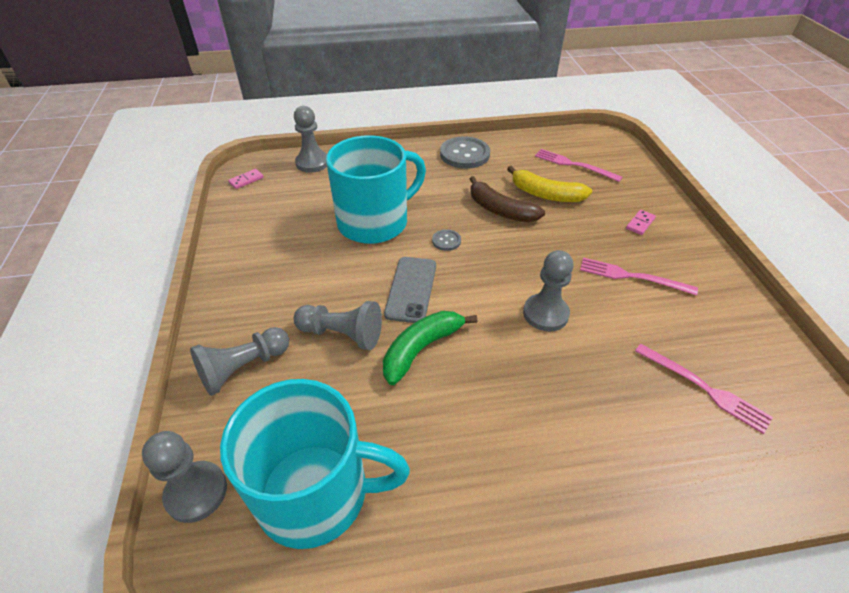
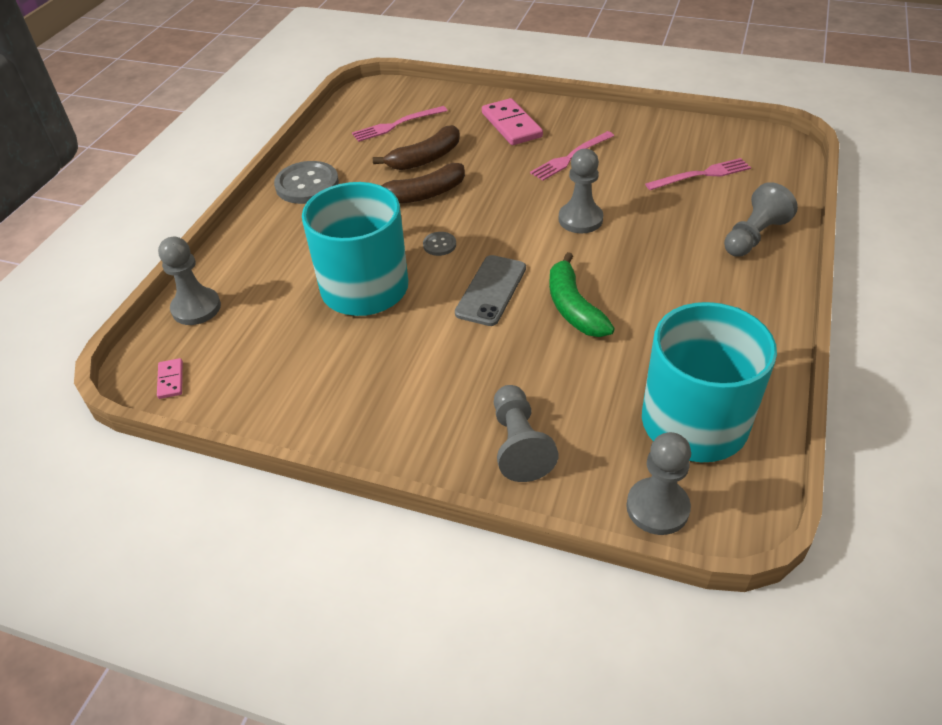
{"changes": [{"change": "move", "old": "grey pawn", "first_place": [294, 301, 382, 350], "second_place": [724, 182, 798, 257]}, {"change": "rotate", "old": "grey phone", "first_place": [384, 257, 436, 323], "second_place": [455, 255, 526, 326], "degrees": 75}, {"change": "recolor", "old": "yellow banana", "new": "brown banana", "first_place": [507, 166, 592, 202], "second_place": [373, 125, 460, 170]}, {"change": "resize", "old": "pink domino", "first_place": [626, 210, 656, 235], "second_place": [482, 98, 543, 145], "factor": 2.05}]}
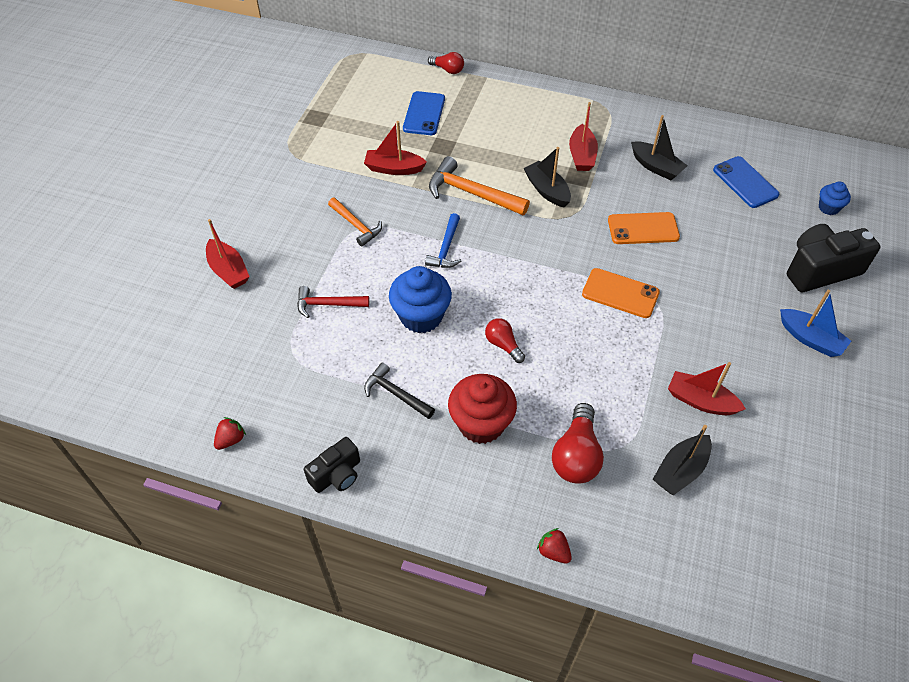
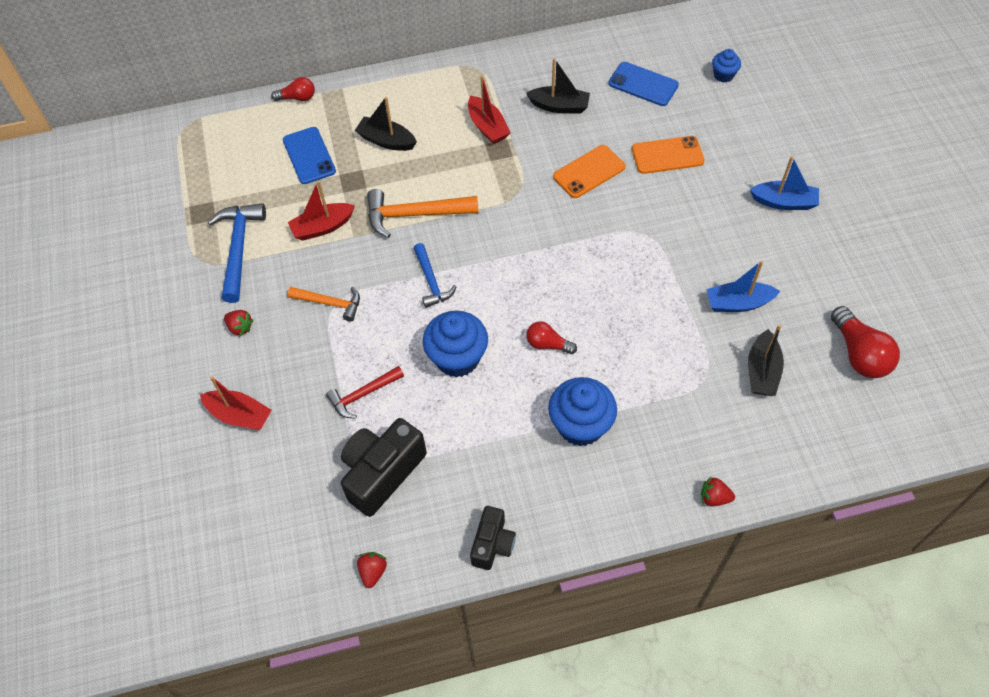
{"changes": [{"change": "delete", "old": "black hammer", "first_place": [364, 363, 435, 419]}, {"change": "recolor", "old": "red cupcake", "new": "blue cupcake", "first_place": [448, 374, 517, 444], "second_place": [548, 377, 617, 446]}, {"change": "move", "old": "black boat", "first_place": [524, 147, 571, 208], "second_place": [355, 97, 417, 151]}, {"change": "move", "old": "red light bulb", "first_place": [552, 403, 604, 483], "second_place": [831, 306, 900, 378]}, {"change": "move", "old": "orange phone", "first_place": [582, 268, 660, 318], "second_place": [632, 136, 705, 174]}, {"change": "recolor", "old": "red boat", "new": "blue boat", "first_place": [668, 362, 746, 415], "second_place": [707, 261, 780, 312]}, {"change": "move", "old": "black camera", "first_place": [787, 224, 881, 292], "second_place": [341, 418, 427, 517]}, {"change": "insert", "new": "blue hammer", "second_place": [208, 203, 266, 303]}, {"change": "insert", "new": "red strawberry", "second_place": [224, 310, 253, 337]}]}
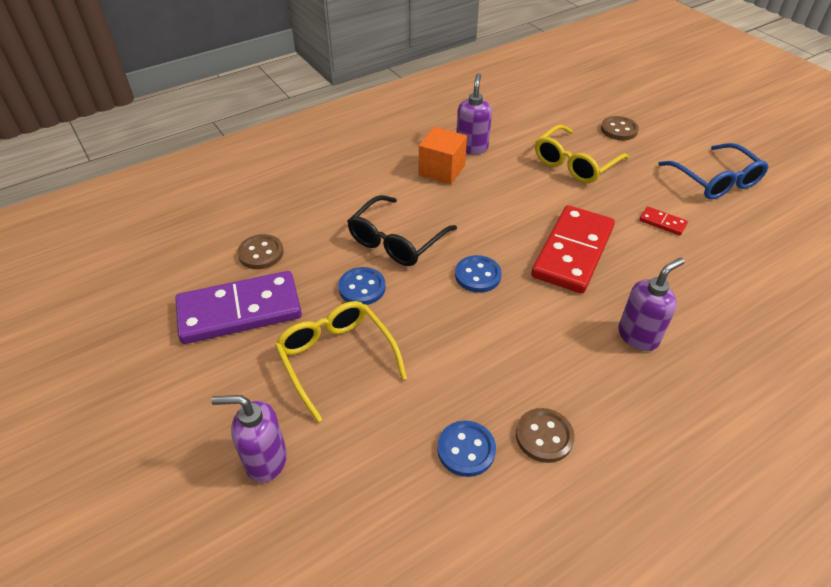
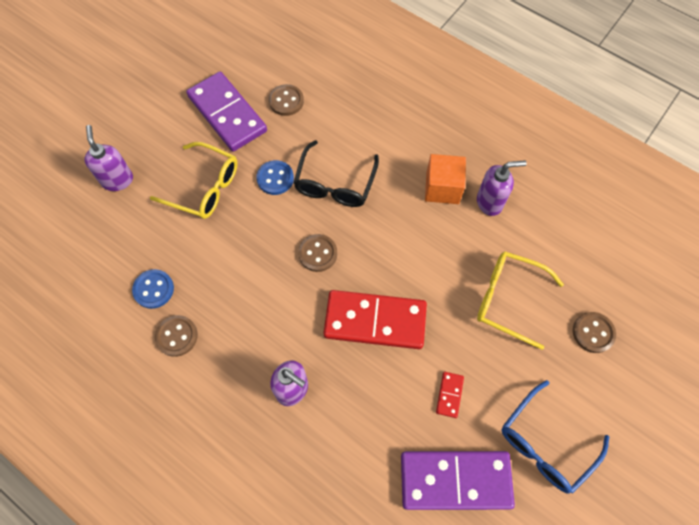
{"changes": [{"change": "rotate", "old": "yellow glasses", "first_place": [275, 301, 407, 423], "second_place": [150, 142, 238, 219], "degrees": 75}, {"change": "rotate", "old": "black glasses", "first_place": [347, 195, 457, 266], "second_place": [294, 140, 379, 207], "degrees": -90}, {"change": "recolor", "old": "blue button", "new": "brown button", "first_place": [455, 255, 502, 293], "second_place": [298, 234, 337, 272]}, {"change": "insert", "new": "purple domino", "second_place": [401, 451, 515, 510]}]}
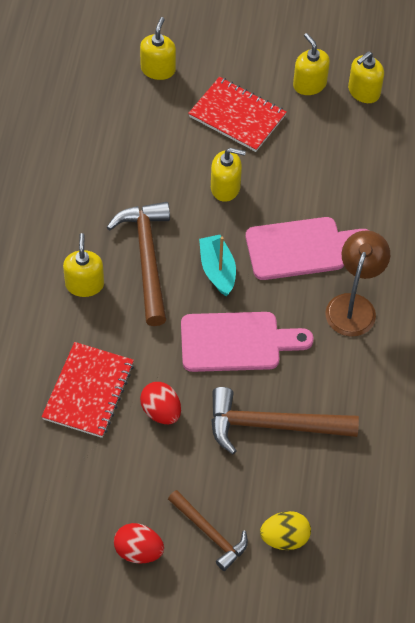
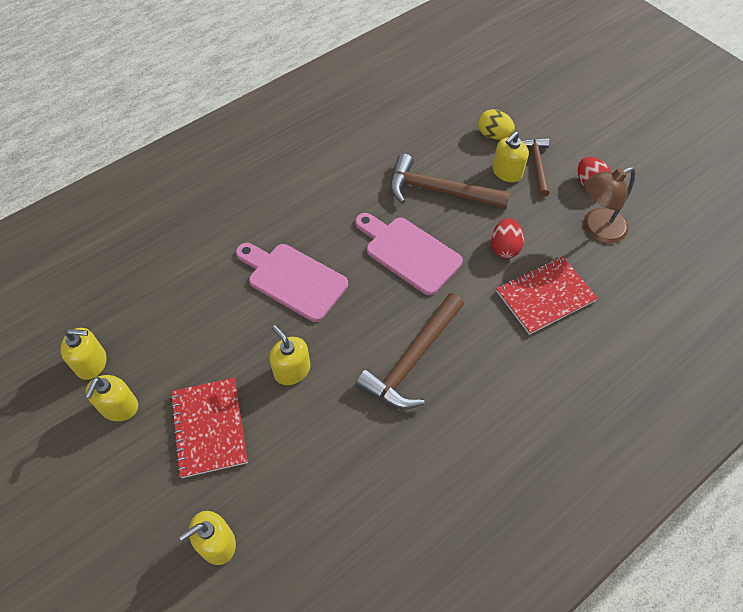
{"changes": [{"change": "move", "old": "yellow soap dispenser", "first_place": [63, 233, 104, 297], "second_place": [493, 132, 529, 182]}, {"change": "delete", "old": "turquoise boat", "first_place": [199, 235, 236, 296]}, {"change": "rotate", "old": "brown hammer", "first_place": [211, 387, 359, 454], "second_place": [390, 154, 510, 209], "degrees": 150}, {"change": "move", "old": "brown lamp", "first_place": [325, 230, 390, 336], "second_place": [584, 167, 636, 244]}]}
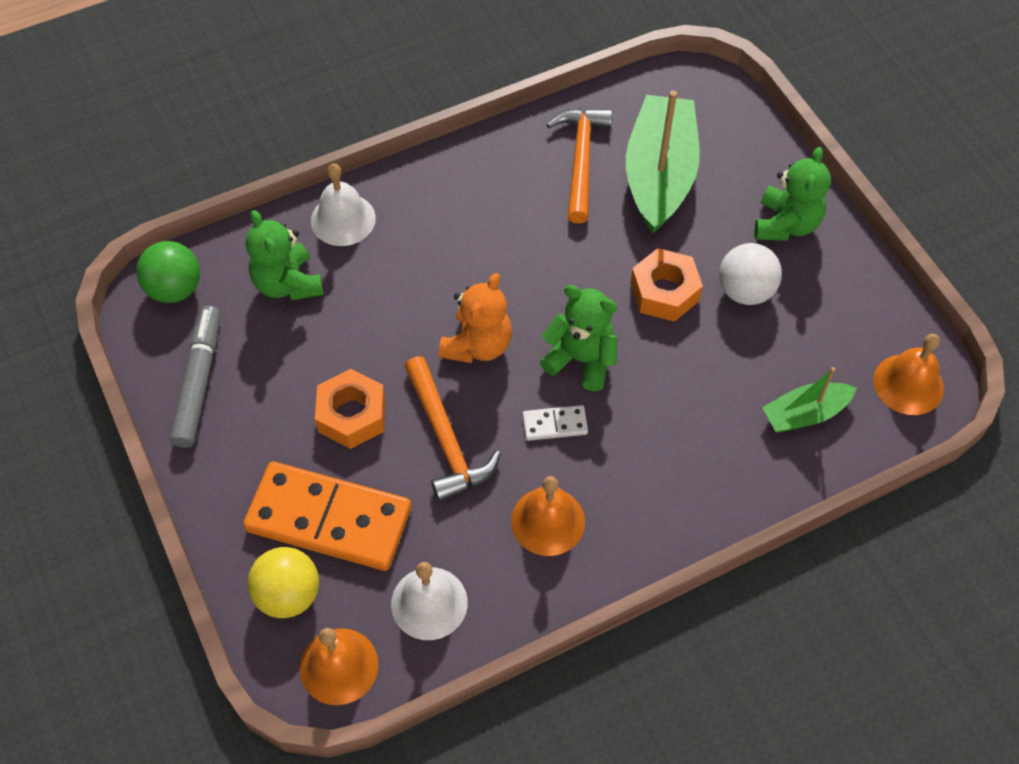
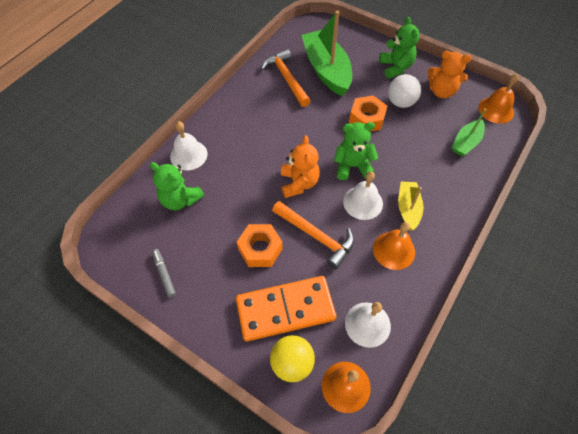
{"changes": [{"change": "delete", "old": "green ball", "first_place": [136, 241, 200, 303]}, {"change": "resize", "old": "grey marker", "first_place": [170, 305, 220, 448], "second_place": [152, 249, 176, 297], "factor": 0.56}, {"change": "replace", "old": "white domino", "new": "white bell", "first_place": [522, 405, 588, 441], "second_place": [343, 171, 383, 220]}, {"change": "insert", "new": "yellow boat", "second_place": [398, 182, 423, 231]}, {"change": "insert", "new": "orange teddy bear", "second_place": [428, 51, 472, 98]}]}
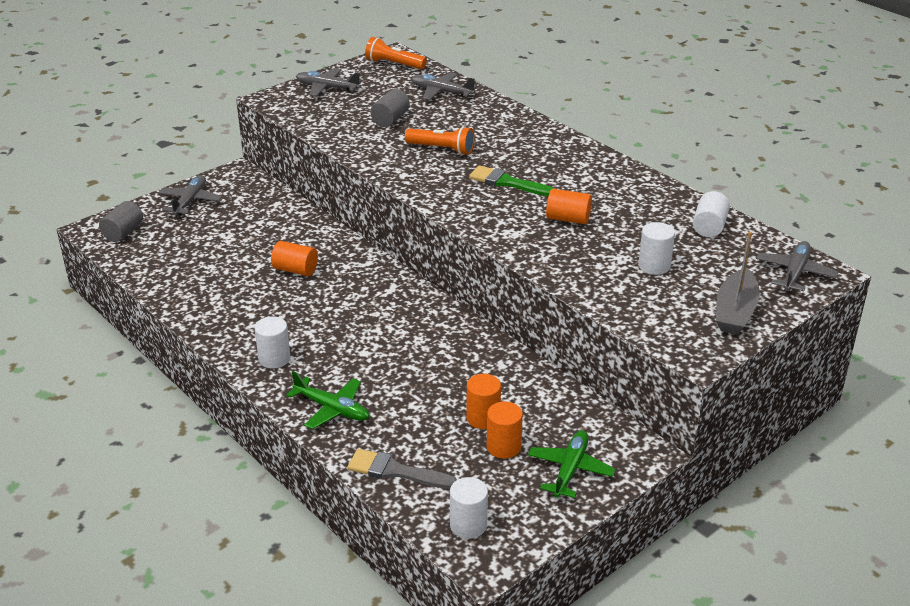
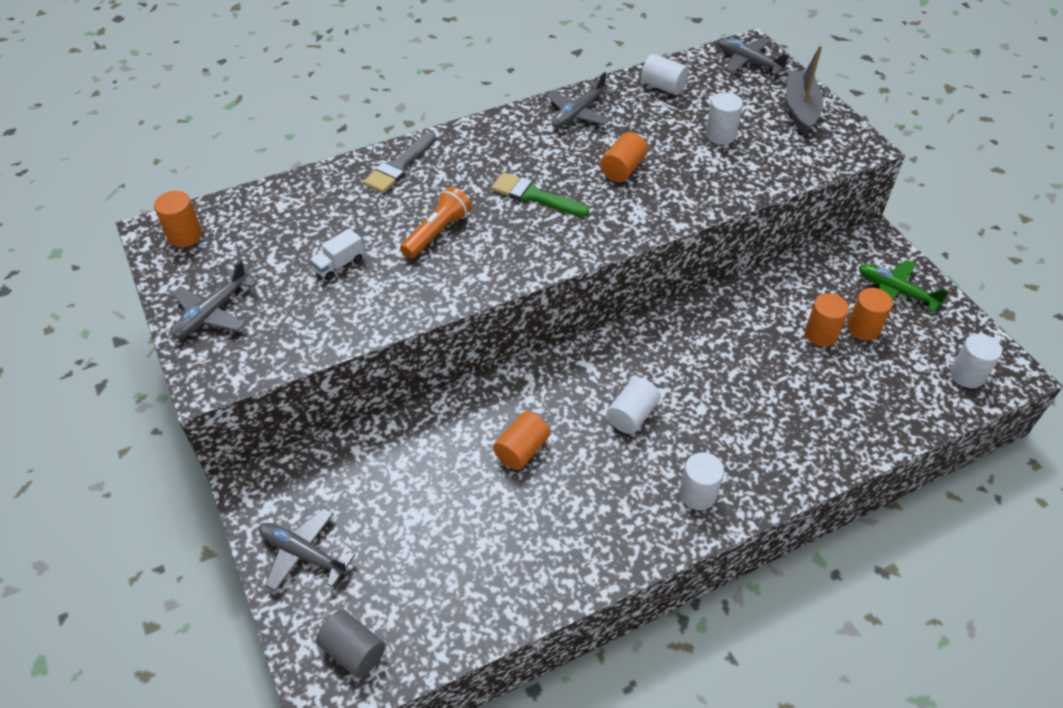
{"changes": [{"change": "delete", "old": "green plane", "first_place": [286, 371, 369, 429]}, {"change": "move", "old": "grey brush", "first_place": [347, 449, 457, 489], "second_place": [363, 132, 436, 193]}, {"change": "replace", "old": "orange flashlight", "new": "orange cylinder", "first_place": [365, 37, 427, 69], "second_place": [154, 191, 202, 247]}, {"change": "replace", "old": "grey cylinder", "new": "white truck", "first_place": [370, 89, 410, 127], "second_place": [310, 228, 364, 281]}, {"change": "move", "old": "grey plane", "first_place": [411, 72, 477, 100], "second_place": [546, 72, 615, 127]}, {"change": "rotate", "old": "green brush", "first_place": [469, 165, 555, 196], "second_place": [491, 172, 589, 217], "degrees": 75}, {"change": "rotate", "old": "grey boat", "first_place": [716, 232, 760, 335], "second_place": [786, 45, 823, 135], "degrees": -120}, {"change": "insert", "new": "white cylinder", "second_place": [606, 377, 660, 434]}]}
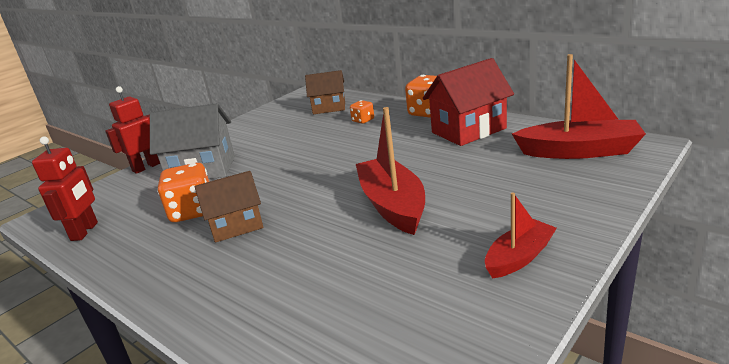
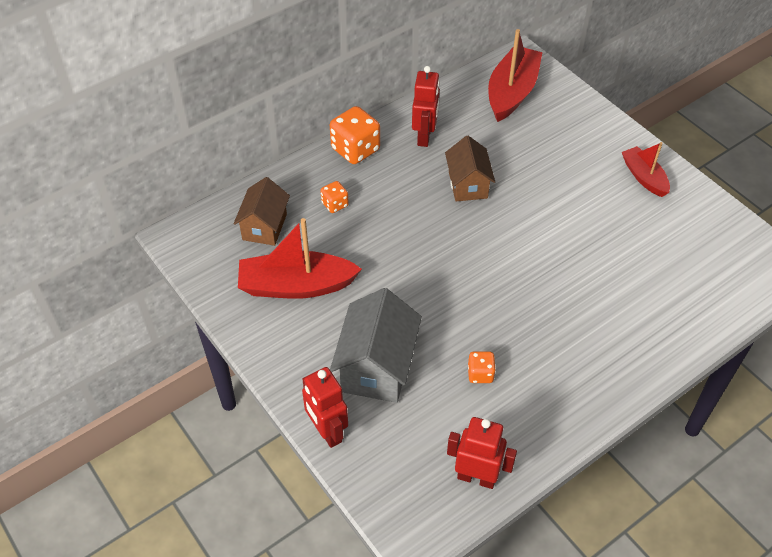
{"changes": [{"change": "resize", "old": "orange dice", "first_place": [157, 163, 209, 222], "second_place": [468, 352, 496, 383], "factor": 0.54}, {"change": "move", "old": "brown house", "first_place": [195, 171, 263, 243], "second_place": [445, 136, 495, 201]}, {"change": "move", "old": "red boat", "first_place": [356, 107, 425, 235], "second_place": [238, 218, 362, 299]}, {"change": "replace", "old": "red house", "new": "red robot", "first_place": [423, 58, 514, 146], "second_place": [412, 66, 440, 147]}]}
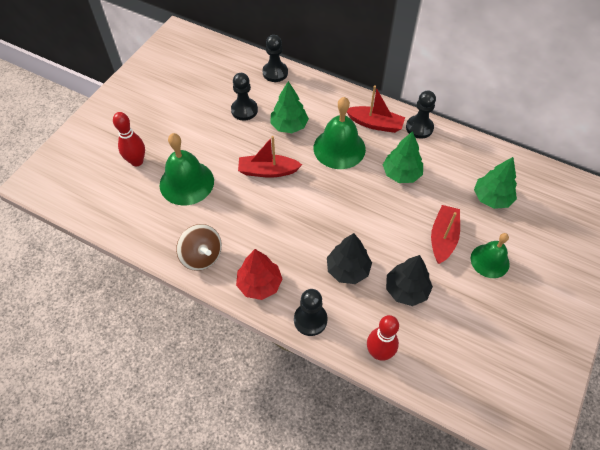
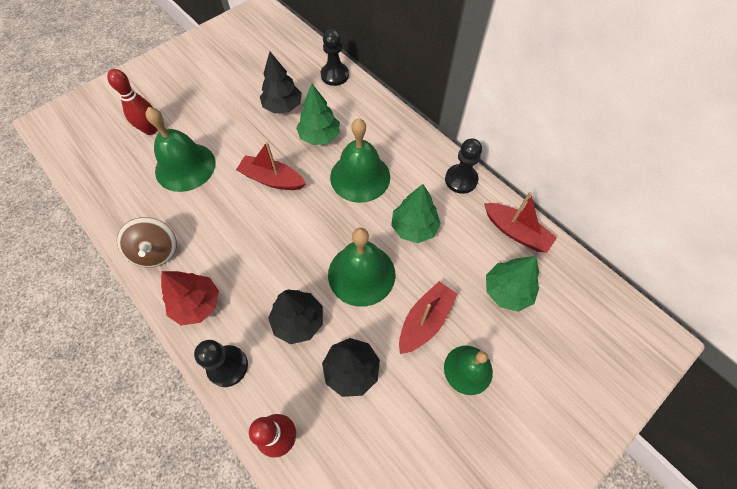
{"changes": [{"change": "replace", "old": "black pawn", "new": "black tree", "first_place": [231, 73, 258, 121], "second_place": [260, 52, 302, 114]}, {"change": "move", "old": "red boat", "first_place": [347, 85, 405, 133], "second_place": [484, 192, 557, 253]}, {"change": "insert", "new": "green bell", "second_place": [328, 228, 395, 307]}]}
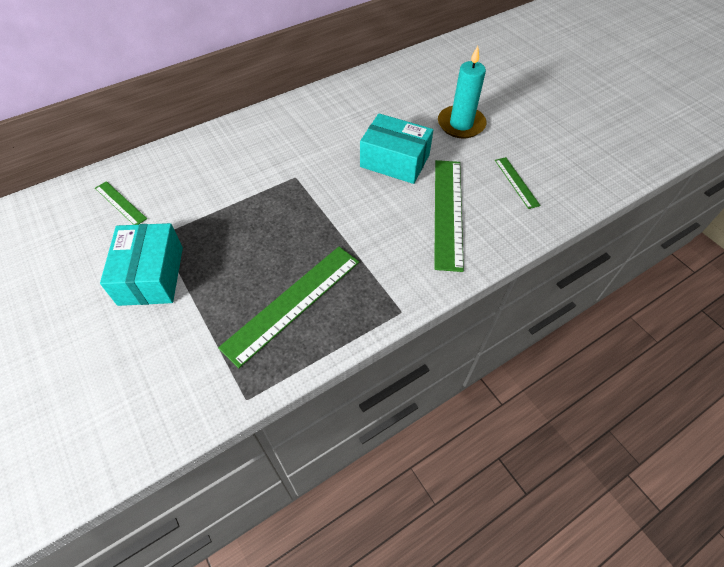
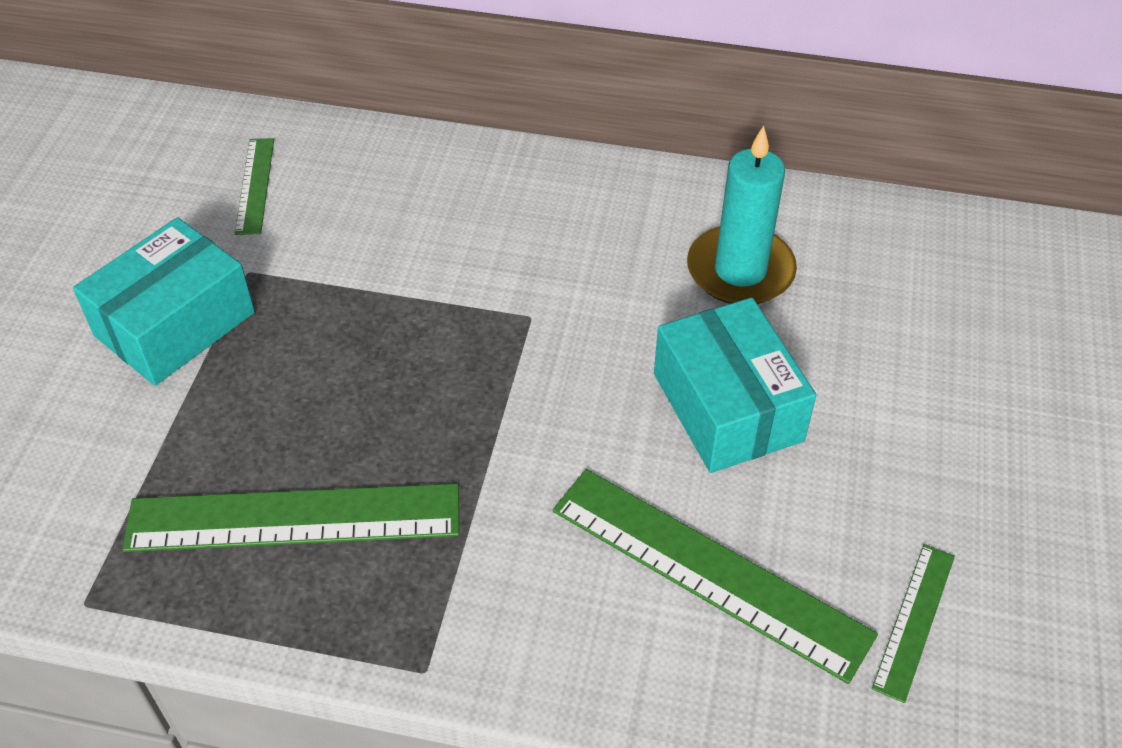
{"changes": [{"change": "rotate", "old": "green ruler", "first_place": [434, 160, 464, 272], "second_place": [553, 469, 878, 684], "degrees": 75}, {"change": "move", "old": "turquoise candle", "first_place": [438, 46, 486, 138], "second_place": [687, 126, 797, 304]}]}
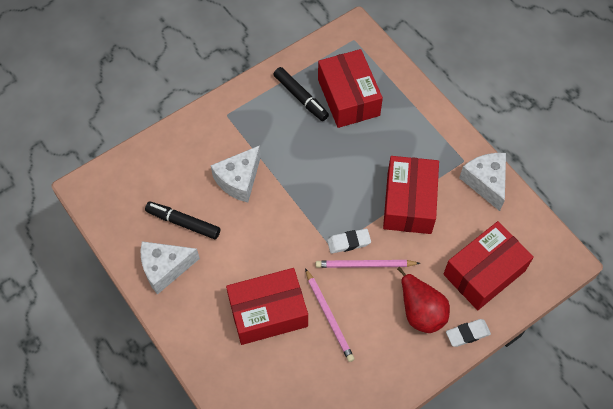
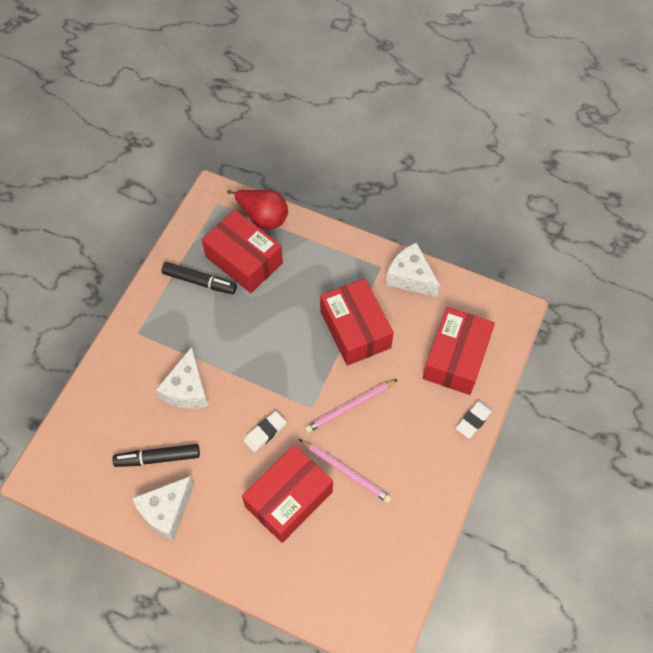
{"changes": [{"change": "move", "old": "white eraser", "first_place": [327, 229, 371, 254], "second_place": [244, 411, 286, 452]}, {"change": "move", "old": "red pear", "first_place": [397, 267, 450, 333], "second_place": [227, 190, 288, 230]}]}
